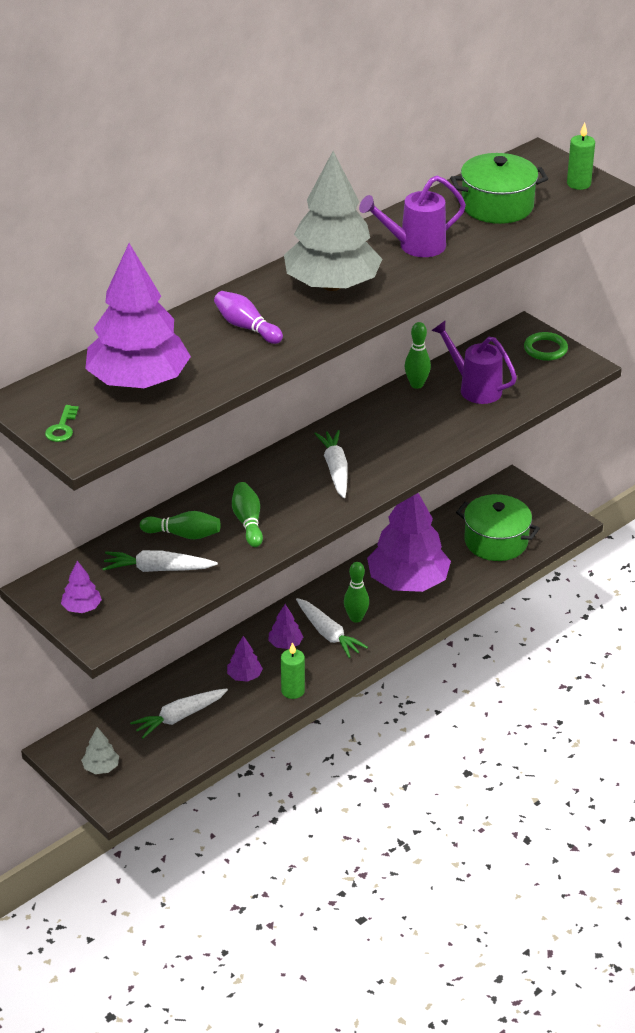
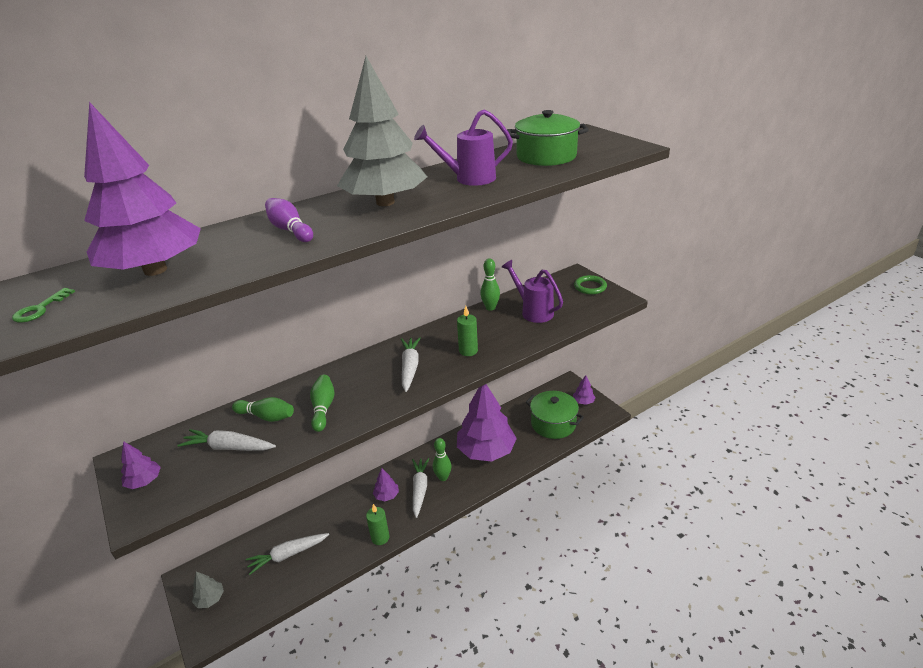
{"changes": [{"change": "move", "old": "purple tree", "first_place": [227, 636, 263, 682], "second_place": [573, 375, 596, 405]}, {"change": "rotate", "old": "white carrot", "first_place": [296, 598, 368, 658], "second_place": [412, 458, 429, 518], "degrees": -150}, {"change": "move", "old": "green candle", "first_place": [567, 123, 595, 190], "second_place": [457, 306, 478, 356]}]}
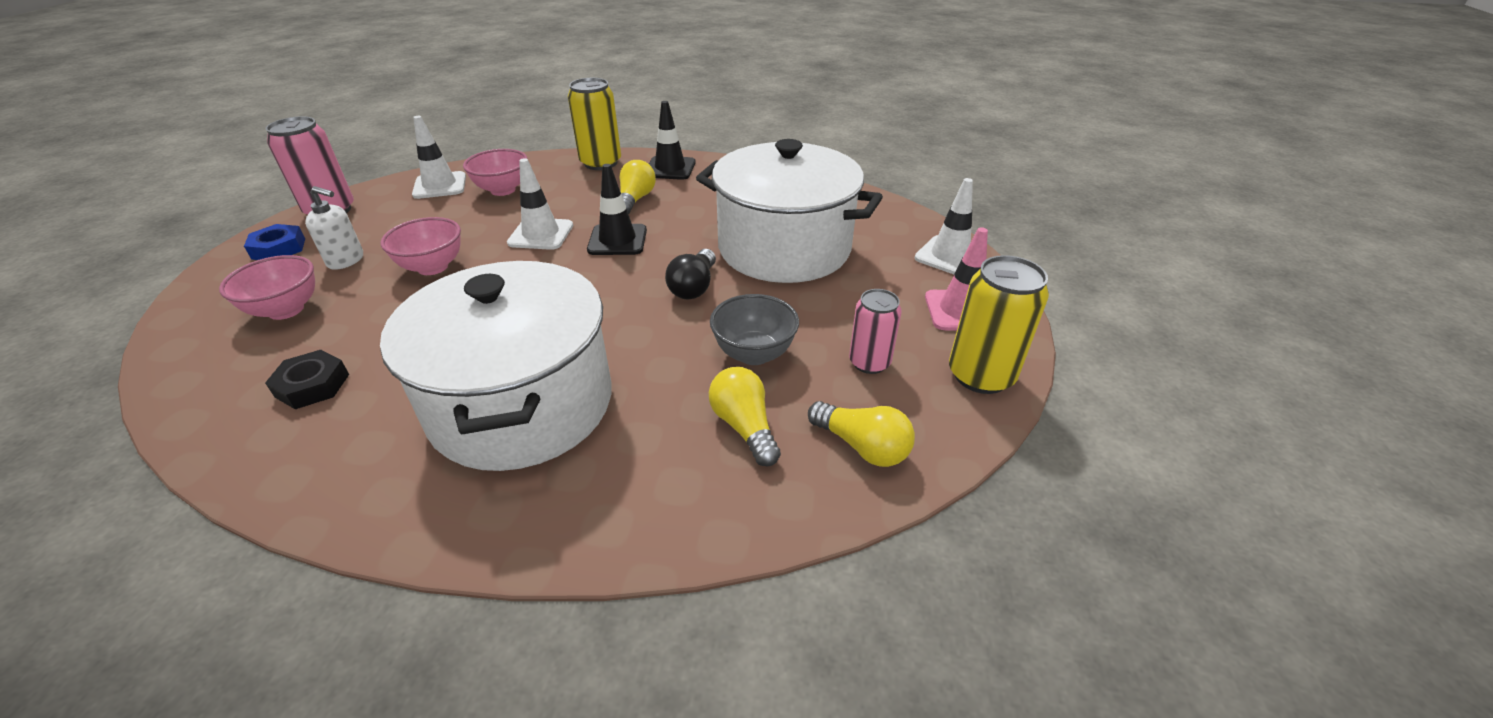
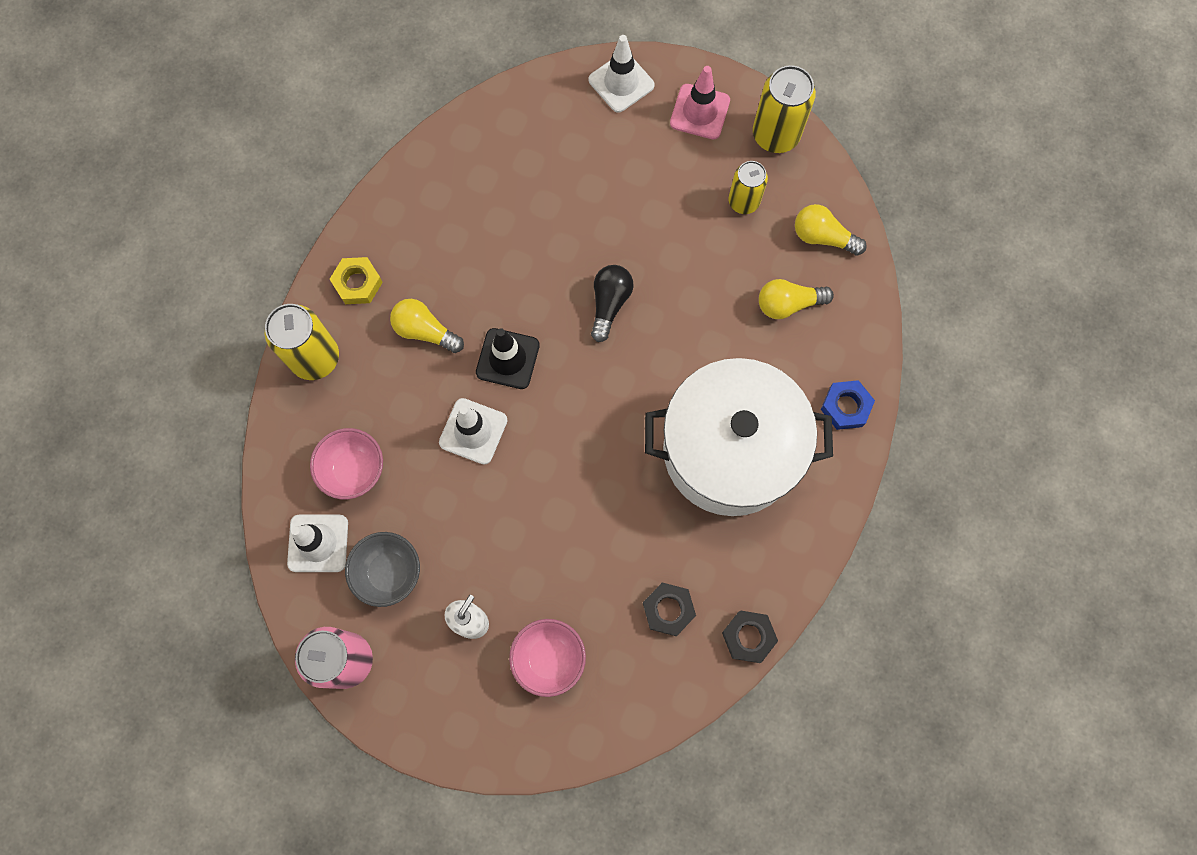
{"changes": [{"change": "move", "old": "blue nut", "first_place": [244, 224, 305, 260], "second_place": [821, 380, 875, 430]}, {"change": "delete", "old": "pink bowl", "first_place": [381, 217, 461, 275]}, {"change": "replace", "old": "black traffic cone", "new": "yellow nut", "first_place": [649, 101, 696, 180], "second_place": [330, 257, 383, 304]}, {"change": "rotate", "old": "black light bulb", "first_place": [665, 249, 716, 299], "second_place": [591, 265, 634, 342], "degrees": -105}, {"change": "delete", "old": "white pot", "first_place": [696, 139, 883, 283]}, {"change": "move", "old": "grey bowl", "first_place": [710, 294, 799, 365], "second_place": [345, 532, 420, 607]}, {"change": "rotate", "old": "yellow light bulb", "first_place": [808, 401, 915, 467], "second_place": [795, 204, 867, 256], "degrees": -120}, {"change": "recolor", "old": "pink can", "new": "yellow can", "first_place": [849, 289, 902, 374], "second_place": [728, 161, 768, 214]}, {"change": "insert", "new": "black nut", "second_place": [722, 610, 778, 663]}]}
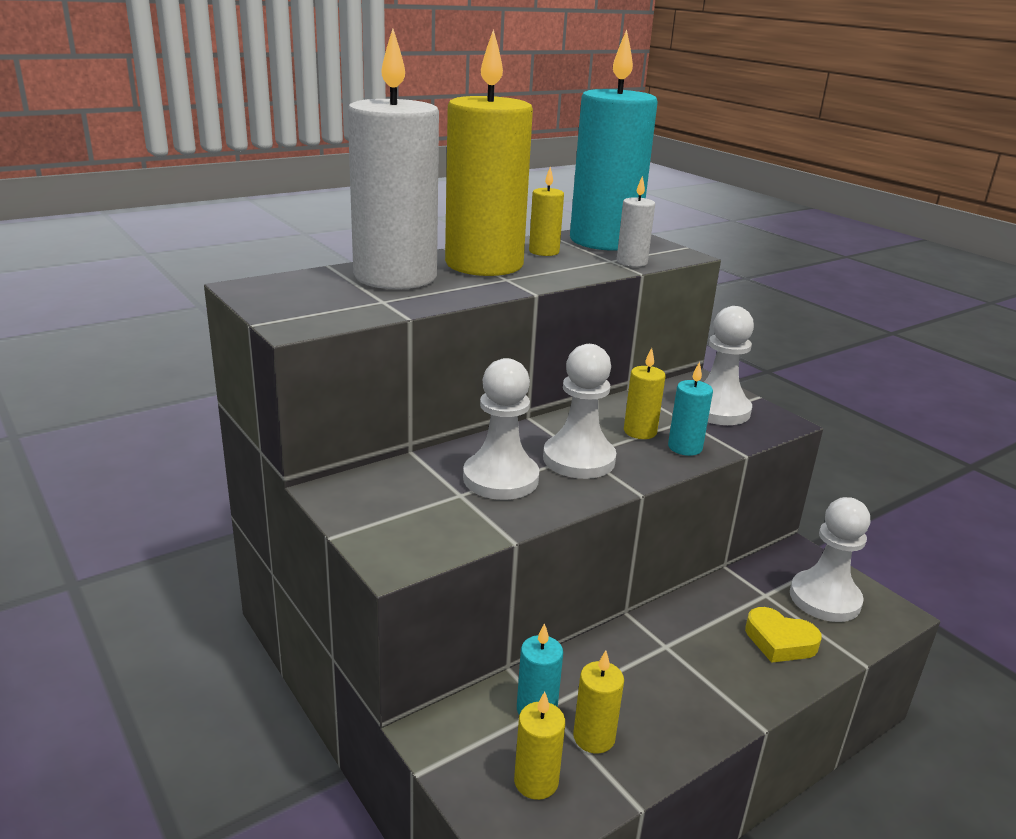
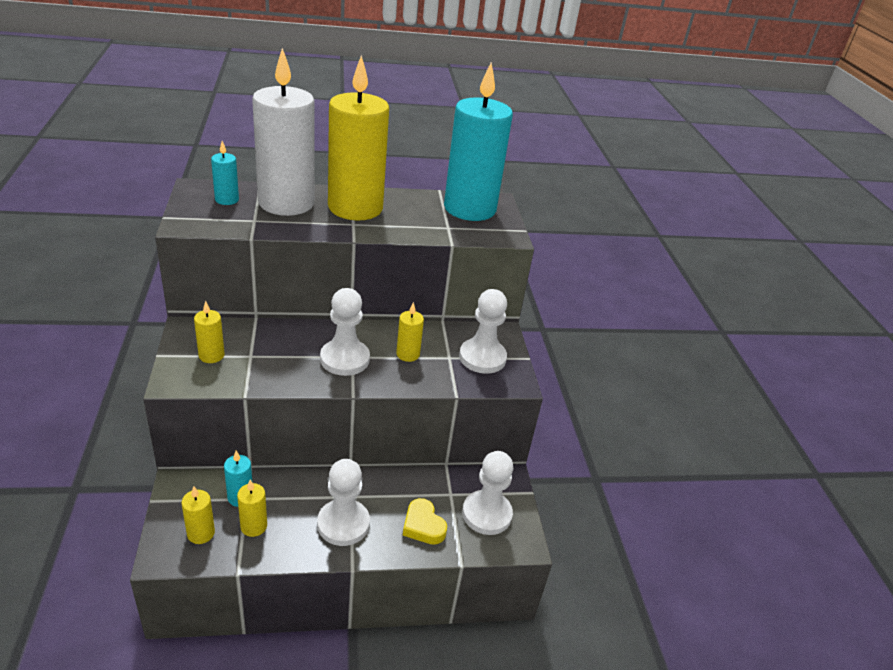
{"changes": [{"change": "move", "old": "white pawn", "first_place": [463, 358, 539, 500], "second_place": [317, 459, 370, 546]}, {"change": "move", "old": "yellow candle", "first_place": [529, 167, 564, 256], "second_place": [194, 301, 225, 363]}, {"change": "delete", "old": "white candle", "first_place": [617, 176, 655, 267]}, {"change": "move", "old": "turquoise candle", "first_place": [668, 362, 713, 456], "second_place": [211, 141, 239, 205]}]}
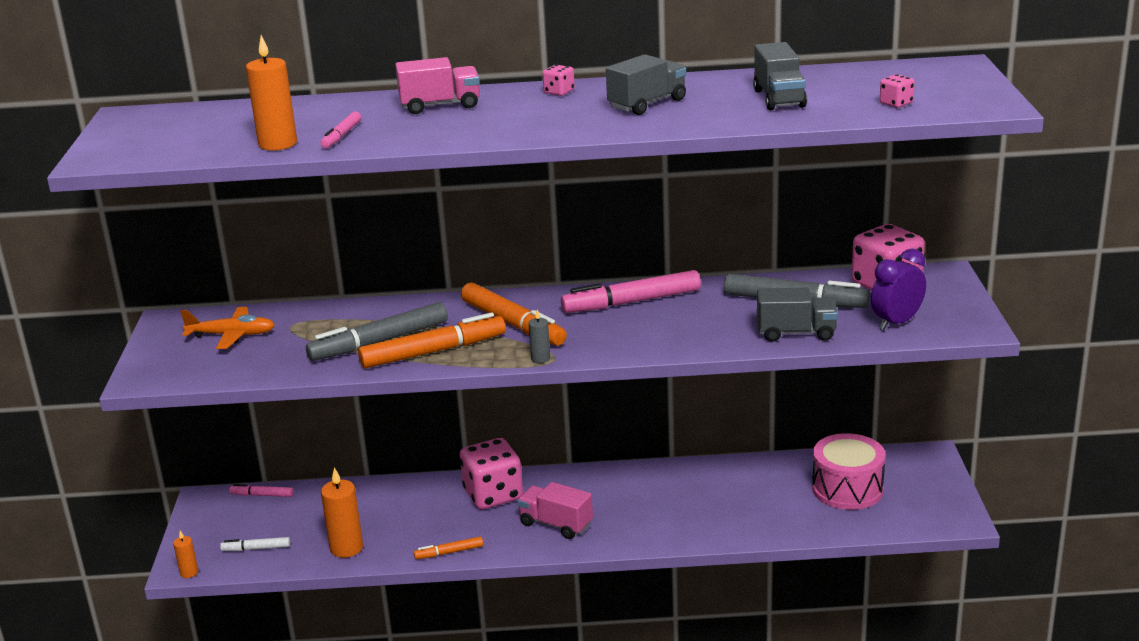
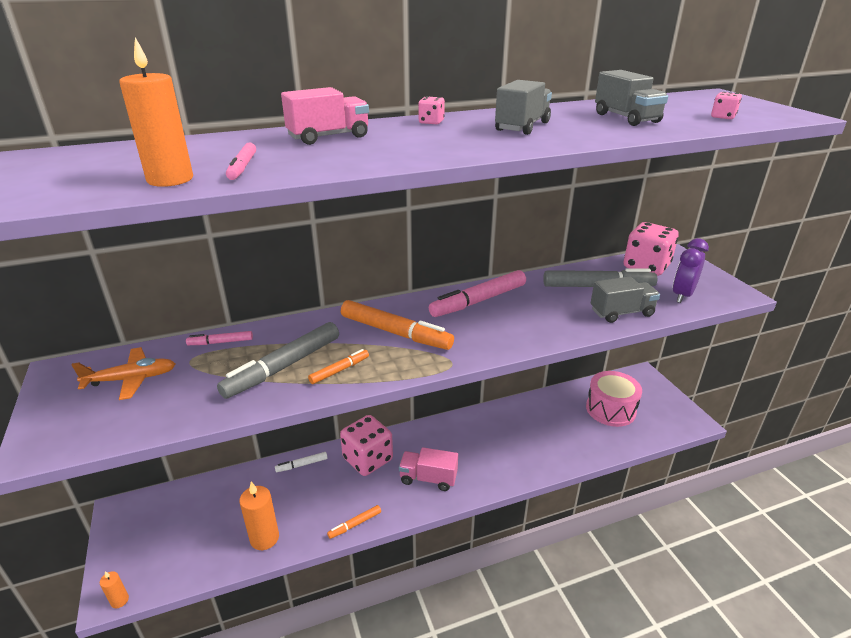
{"changes": [{"change": "move", "old": "white marker", "first_place": [220, 537, 290, 551], "second_place": [275, 452, 328, 472]}, {"change": "move", "old": "pink marker", "first_place": [229, 484, 294, 497], "second_place": [186, 331, 253, 345]}, {"change": "resize", "old": "orange marker", "first_place": [358, 312, 506, 368], "second_place": [308, 349, 369, 384], "factor": 0.49}, {"change": "delete", "old": "grey candle", "first_place": [529, 309, 550, 363]}]}
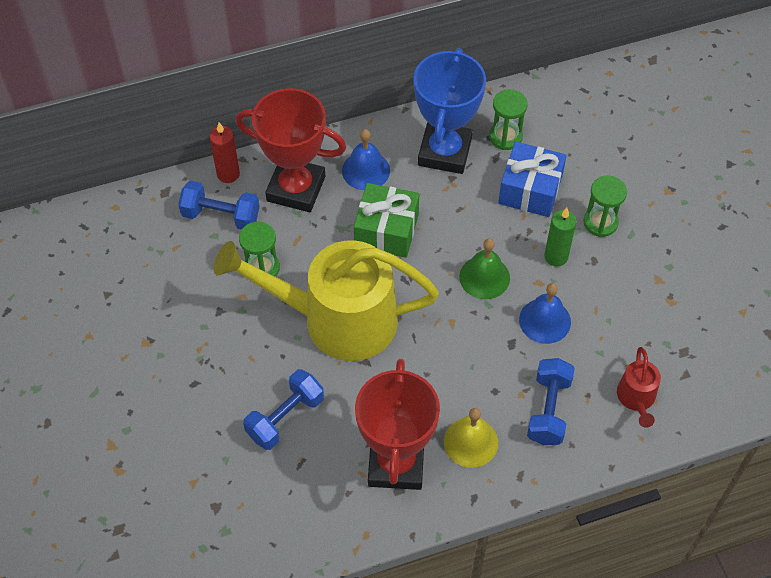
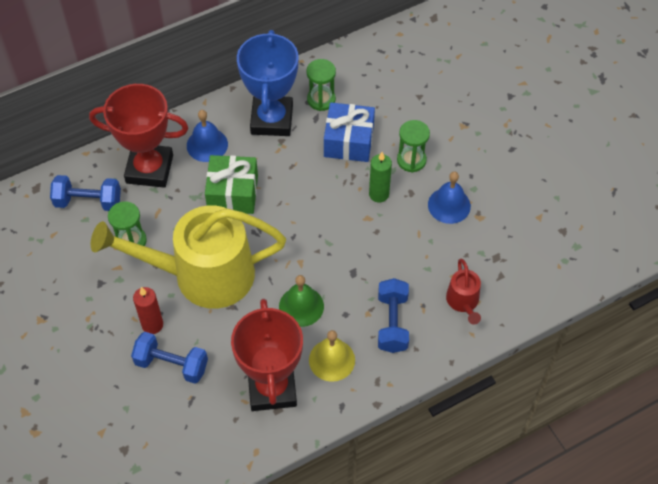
{"changes": [{"change": "move", "old": "red candle", "first_place": [209, 122, 240, 183], "second_place": [133, 287, 163, 334]}, {"change": "rotate", "old": "blue dumbbell", "first_place": [243, 369, 324, 450], "second_place": [131, 332, 208, 384], "degrees": 75}, {"change": "move", "old": "green bell", "first_place": [459, 238, 510, 299], "second_place": [279, 275, 324, 327]}, {"change": "move", "old": "blue bell", "first_place": [519, 283, 571, 344], "second_place": [428, 172, 471, 224]}]}
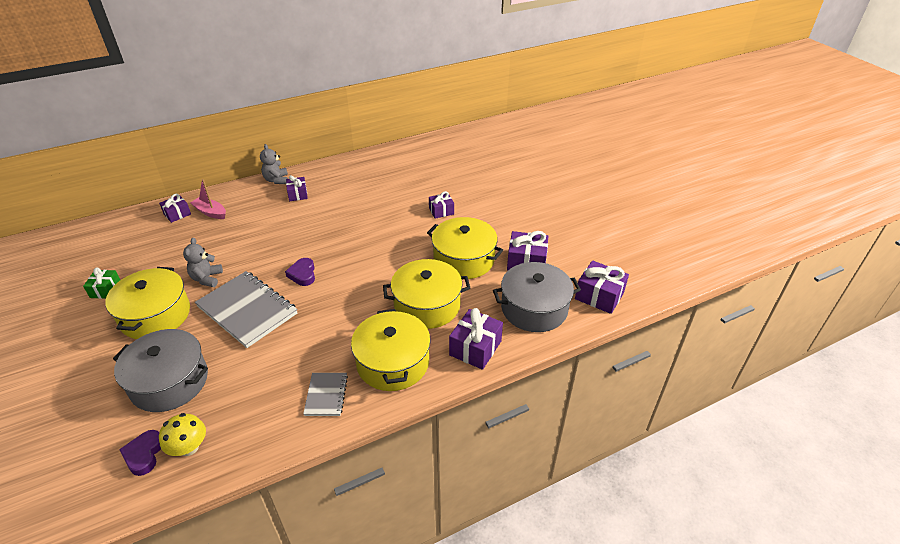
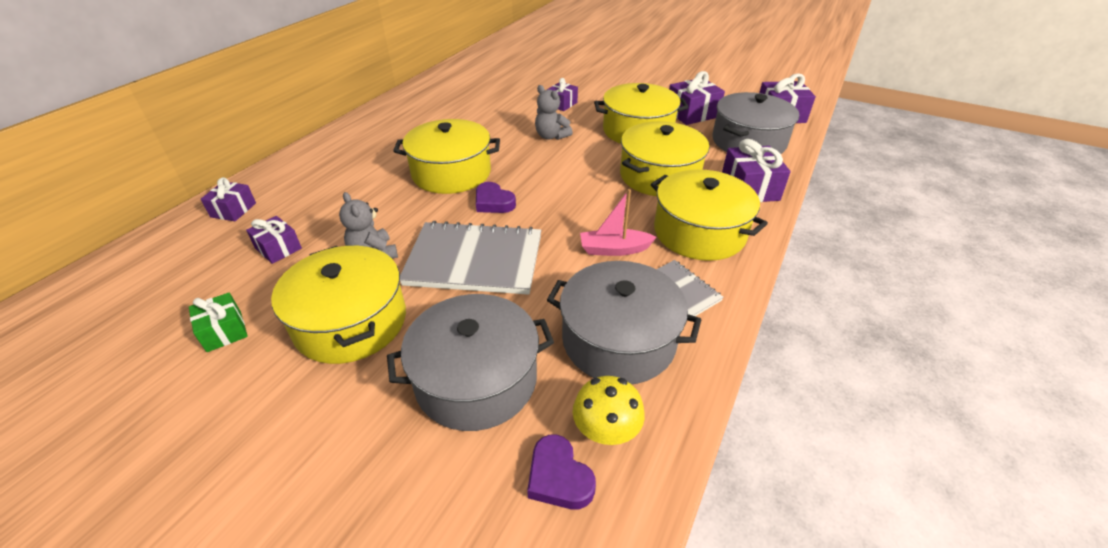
{"changes": [{"change": "move", "old": "pink boat", "first_place": [190, 179, 226, 219], "second_place": [580, 189, 657, 256]}, {"change": "move", "old": "grey teddy bear", "first_place": [260, 144, 288, 184], "second_place": [535, 85, 573, 140]}, {"change": "move", "old": "purple gift", "first_place": [286, 175, 308, 201], "second_place": [246, 216, 302, 264]}, {"change": "insert", "new": "yellow pot", "second_place": [393, 119, 500, 194]}, {"change": "insert", "new": "grey pot", "second_place": [547, 261, 701, 384]}]}
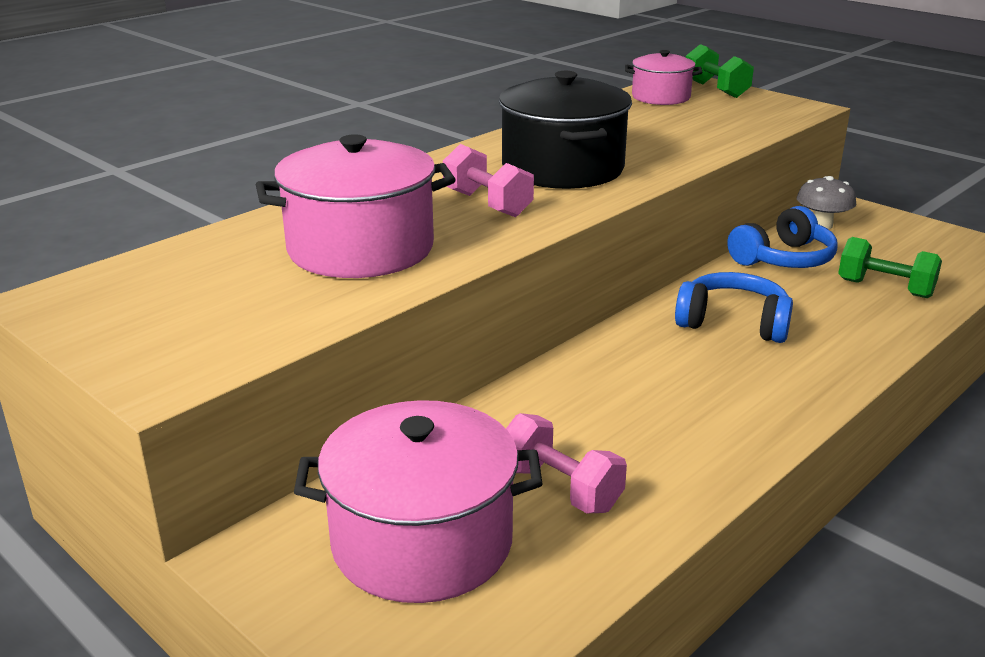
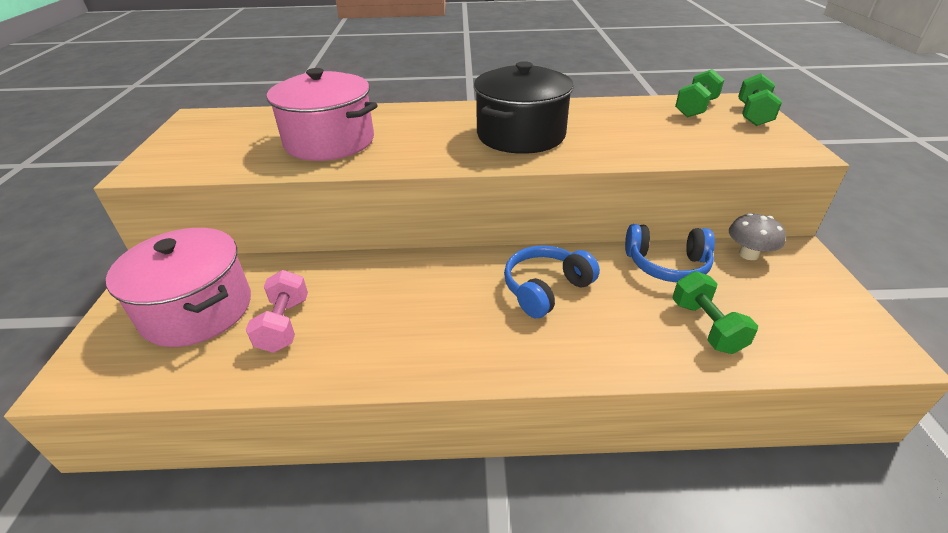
{"changes": [{"change": "delete", "old": "pink dumbbell", "first_place": [443, 144, 534, 217]}, {"change": "replace", "old": "pink pot", "new": "green dumbbell", "first_place": [625, 50, 702, 105], "second_place": [675, 69, 724, 117]}, {"change": "rotate", "old": "blue headphones", "first_place": [675, 272, 793, 343], "second_place": [504, 245, 600, 318], "degrees": -105}]}
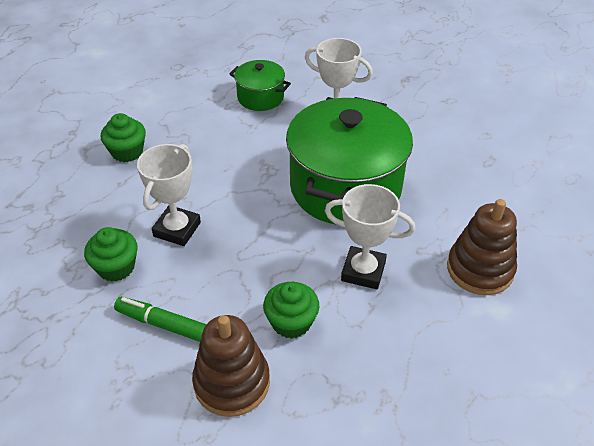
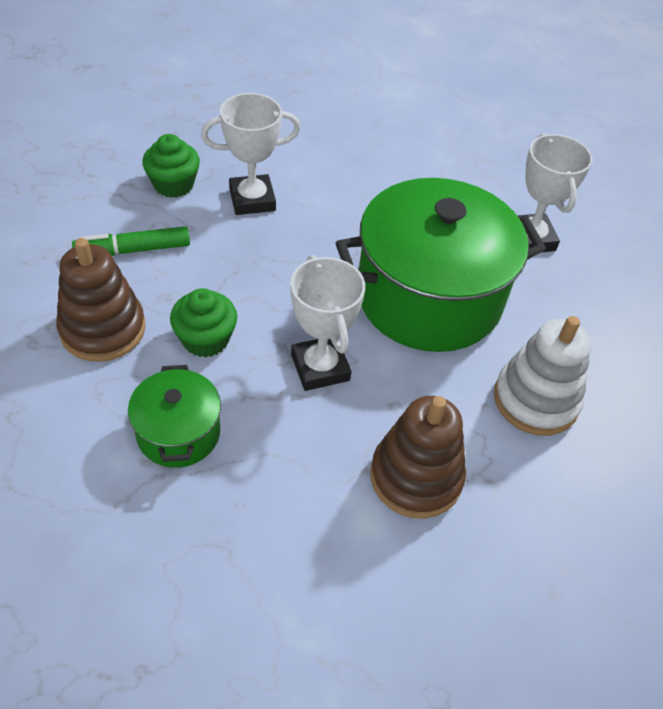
{"changes": [{"change": "delete", "old": "green cupcake", "first_place": [101, 113, 146, 162]}, {"change": "rotate", "old": "green marker", "first_place": [114, 297, 206, 342], "second_place": [72, 226, 190, 256], "degrees": -90}, {"change": "move", "old": "green pot", "first_place": [229, 60, 291, 111], "second_place": [128, 365, 221, 468]}, {"change": "insert", "new": "white stacking toy", "second_place": [494, 316, 591, 436]}]}
